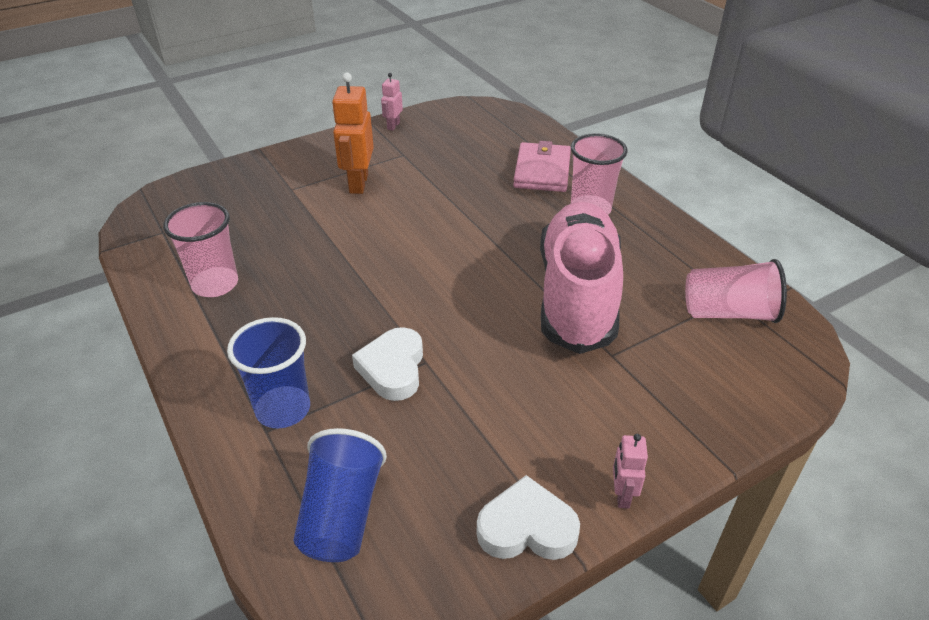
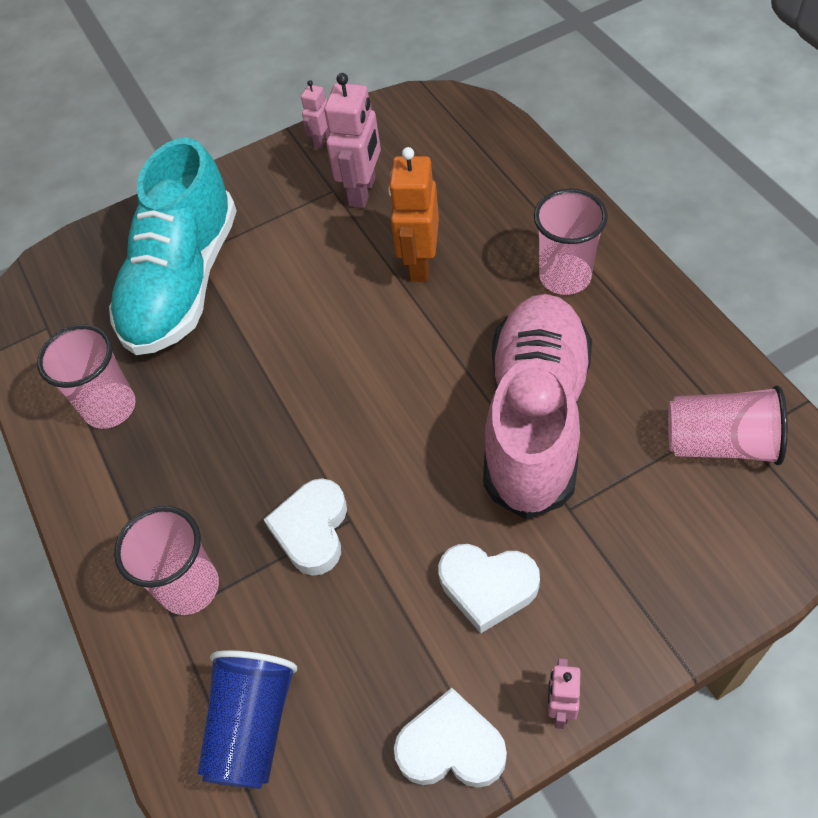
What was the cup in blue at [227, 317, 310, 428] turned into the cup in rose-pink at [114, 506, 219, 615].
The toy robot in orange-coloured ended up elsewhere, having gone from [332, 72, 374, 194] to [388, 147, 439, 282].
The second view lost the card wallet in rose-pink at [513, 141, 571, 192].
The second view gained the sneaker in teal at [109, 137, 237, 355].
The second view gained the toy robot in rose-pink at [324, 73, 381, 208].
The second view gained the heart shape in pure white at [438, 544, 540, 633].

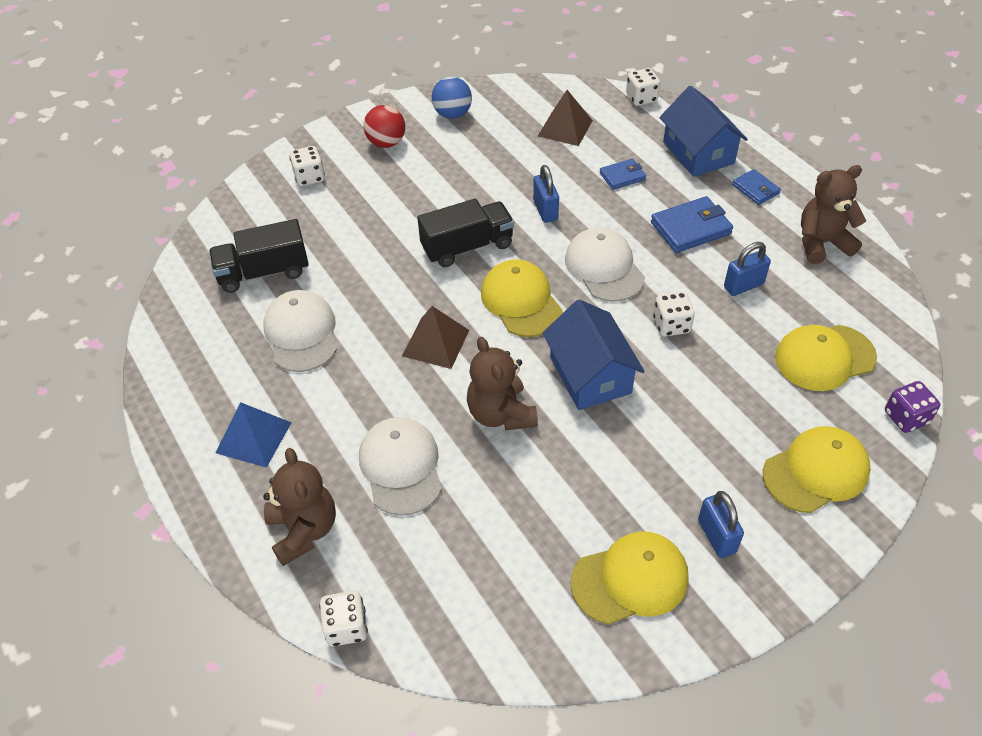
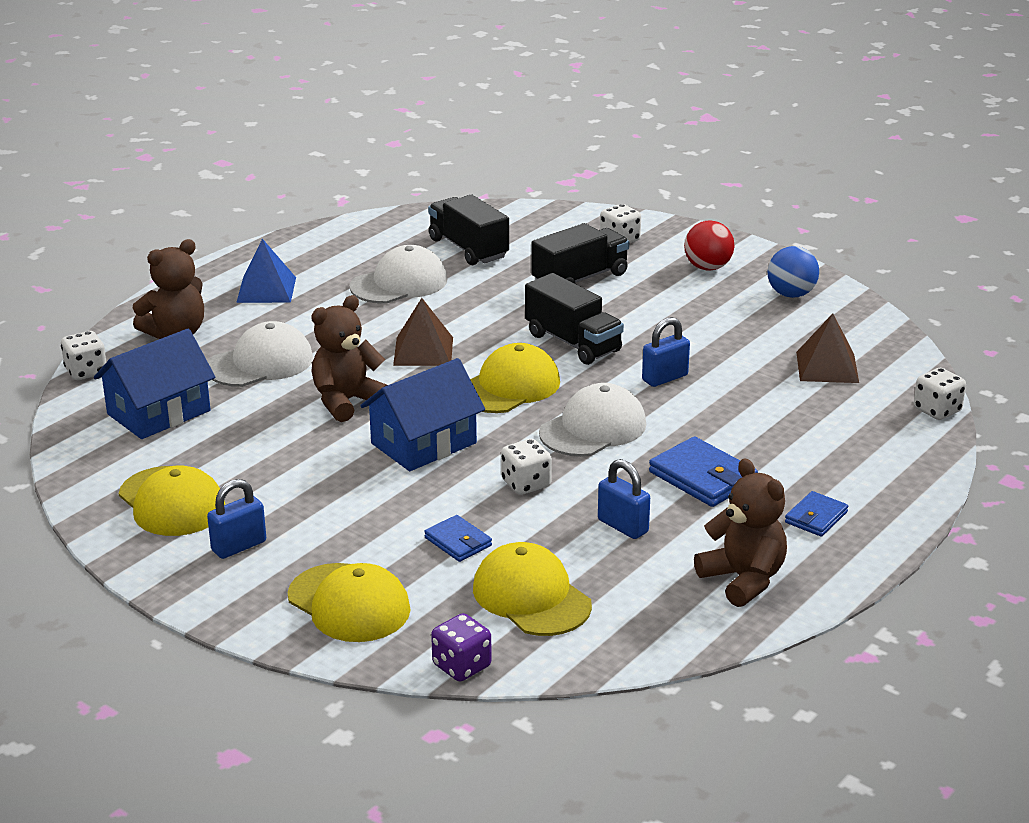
The card wallet in blue ended up elsewhere, having gone from [600, 159, 646, 190] to [424, 515, 492, 562].
The toy house in blue ended up elsewhere, having gone from [660, 86, 748, 177] to [94, 329, 215, 439].
The second view gained the truck in jet-black at [531, 223, 629, 283].

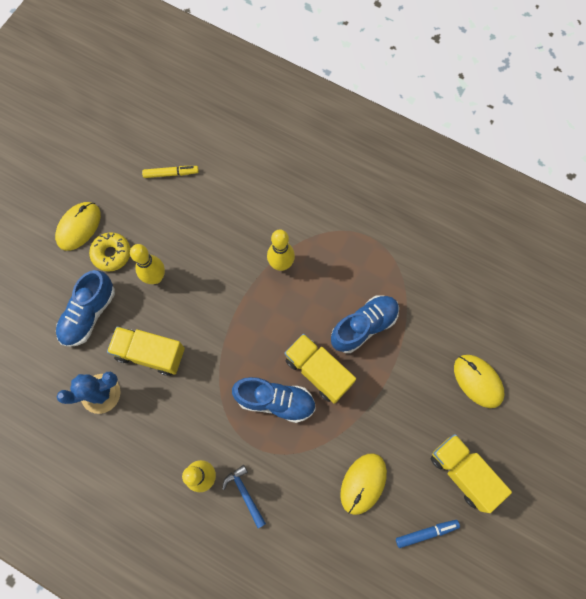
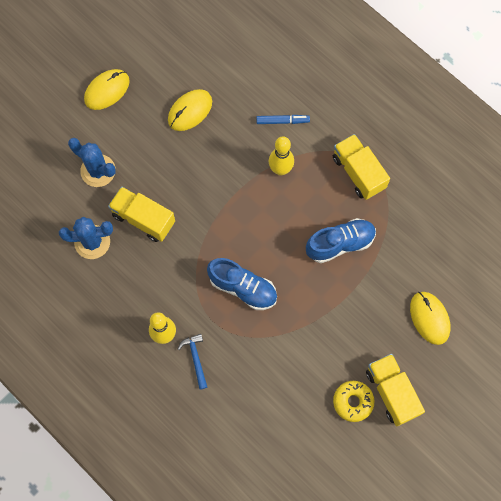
Where the sneaker in blue stood at [56, 270, 115, 347], the saguaro cactus in blue came to stand at [68, 138, 116, 187].
The donut in golden ended up elsewhere, having gone from [89, 232, 131, 272] to [333, 381, 374, 422].
The second view lost the tenpin in golden at [130, 244, 165, 284].
The second view lost the felt pen in golden at [142, 166, 199, 178].
The truck in golden ended up elsewhere, having gone from [285, 334, 356, 404] to [333, 134, 390, 200].
The computer mouse in golden ended up elsewhere, having gone from [340, 453, 387, 515] to [168, 89, 212, 131].
The felt pen in blue ended up elsewhere, having gone from [396, 520, 460, 548] to [256, 115, 310, 124].

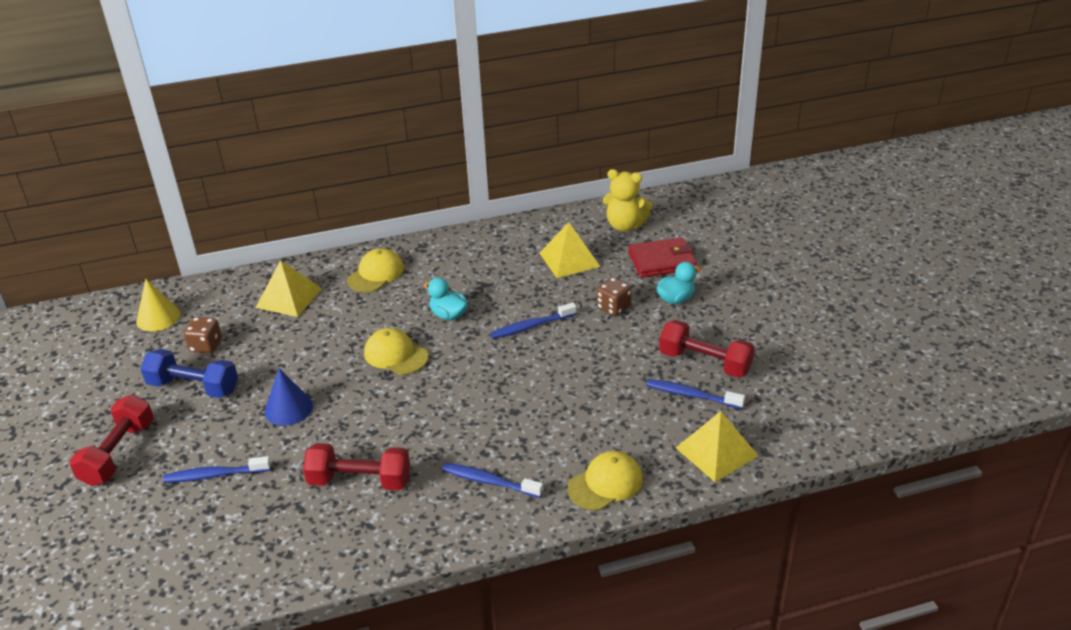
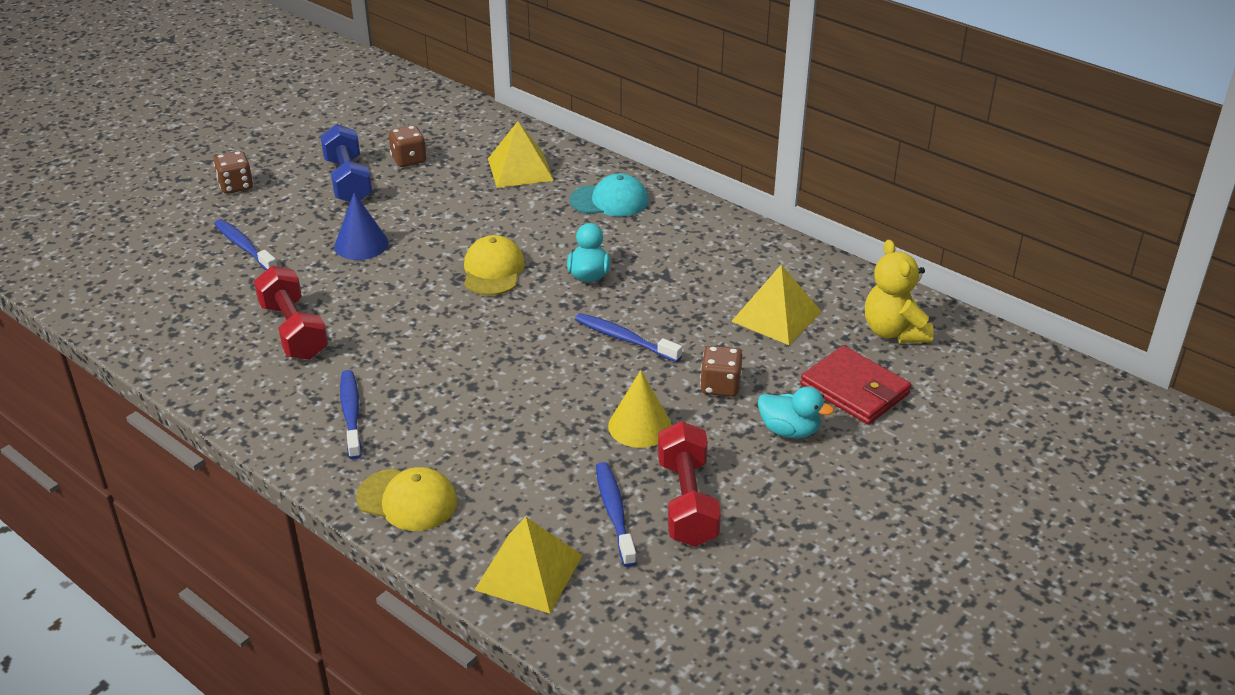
Where the hand weight in scarlet stood at [69, 394, 154, 486], the die in dark brown came to stand at [213, 151, 253, 194].
The cone in golden ended up elsewhere, having gone from [136, 279, 180, 331] to [608, 370, 672, 448].
What was the cap in golden at [347, 248, 404, 292] turned into the cap in teal at [569, 173, 648, 217].

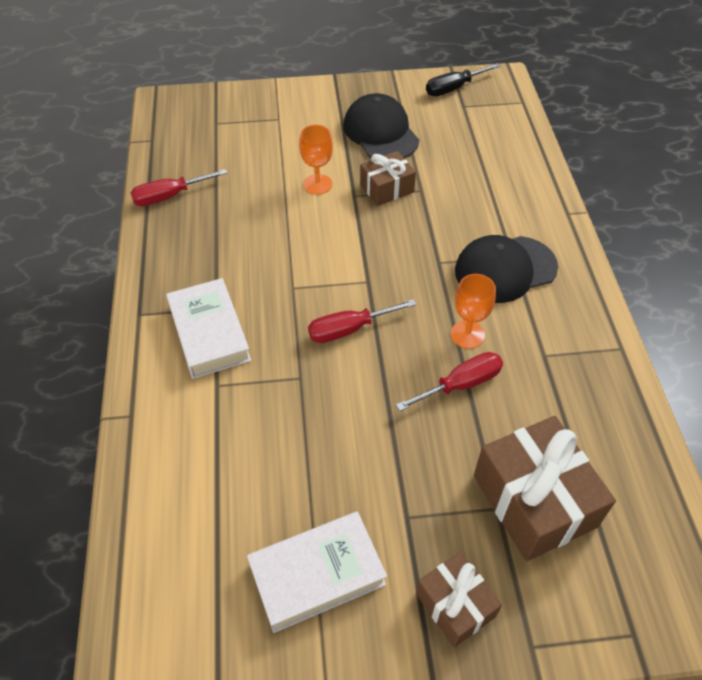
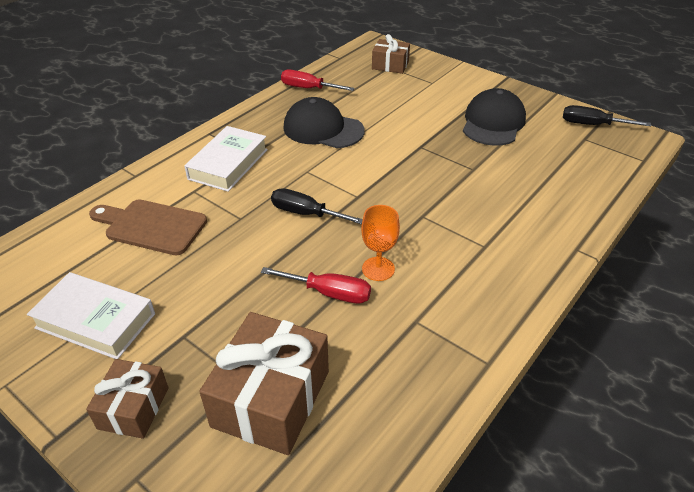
The second view lost the wine glass in orange-coloured at [299, 124, 333, 195].
What was the hand screwdriver in scarlet at [308, 299, 416, 343] turned into the hand screwdriver in jet-black at [271, 188, 363, 224].
The gift in dark brown ended up elsewhere, having gone from [360, 151, 416, 206] to [372, 34, 410, 74].
The cap in jet-black ended up elsewhere, having gone from [455, 235, 558, 303] to [283, 97, 365, 148].
The second view gained the bread board in dark brown at [89, 200, 207, 255].

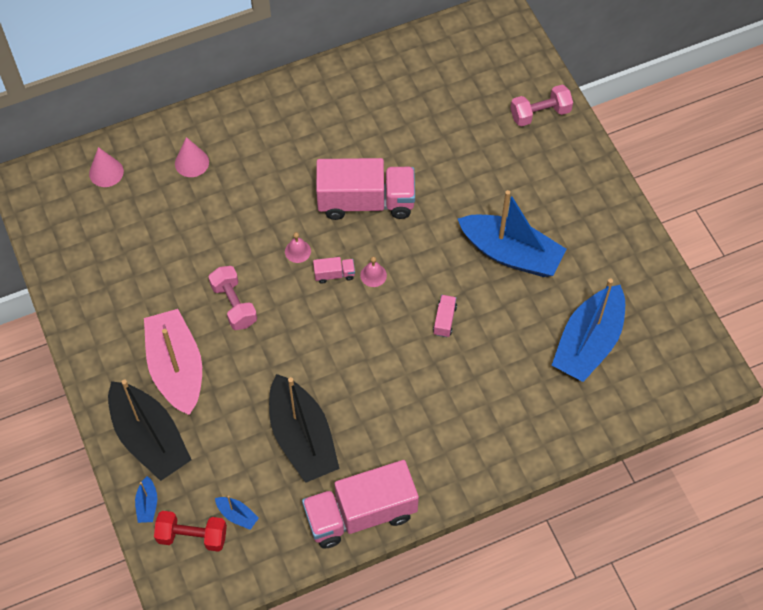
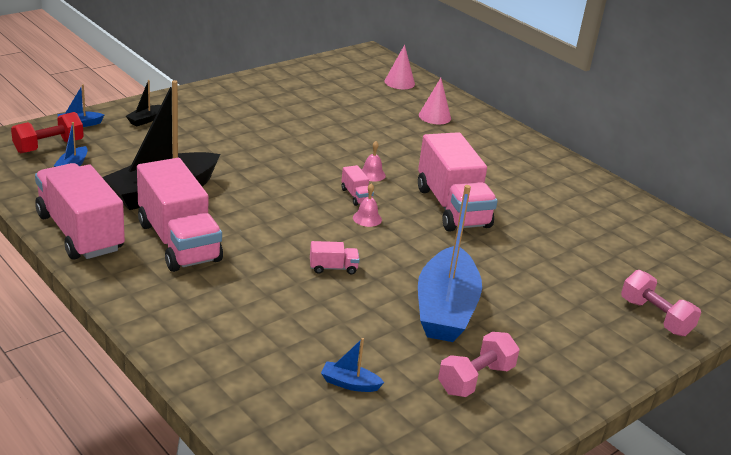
The size of the sailboat in jet-black at [108, 379, 192, 481] changed by a factor of 0.40.
The second view lost the sailboat in rose-pink at [144, 309, 202, 415].
The hand weight in scarlet at [154, 511, 227, 552] ended up facing another way, 60 degrees clockwise from before.
The hand weight in rose-pink ended up elsewhere, having gone from [208, 266, 257, 330] to [438, 332, 519, 397].
The size of the sailboat in blue at [552, 279, 625, 382] changed by a factor of 0.40.
The second view gained the truck in rose-pink at [137, 158, 223, 272].

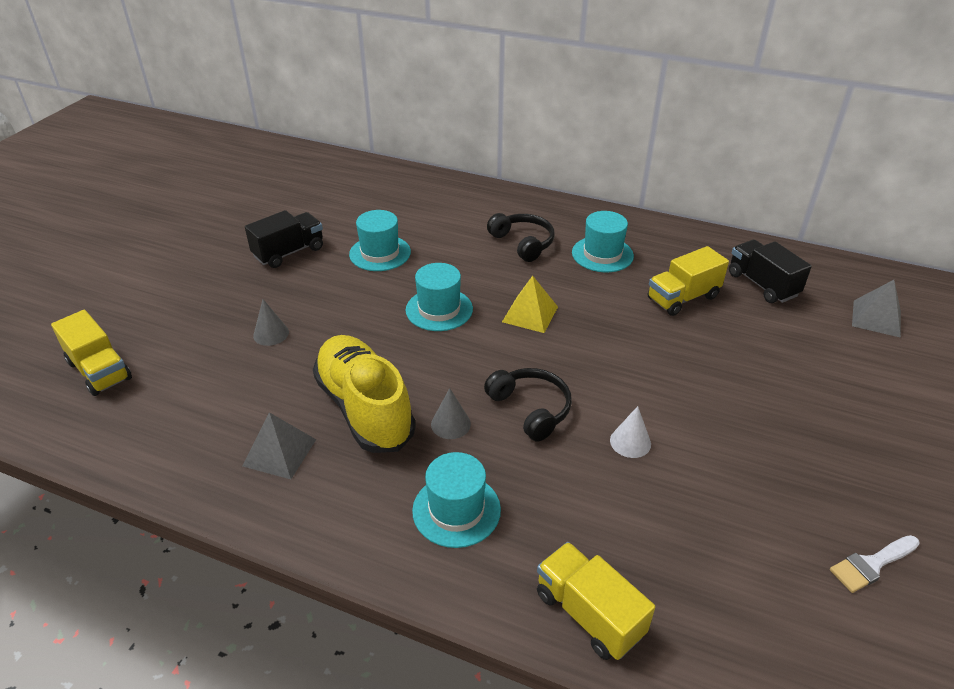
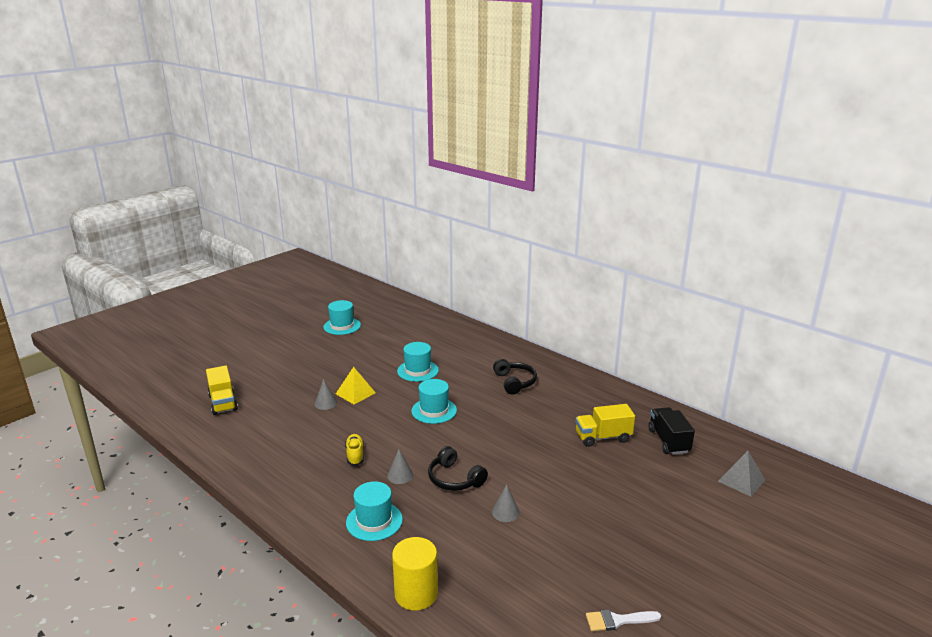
The second view lost the pyramid in grey at [242, 412, 316, 479].
The second view lost the truck in jet-black at [245, 210, 323, 268].
The size of the sneaker in golden at [313, 335, 416, 453] changed by a factor of 0.44.
The headset in jet-black at [484, 368, 572, 442] ended up facing another way, 150 degrees clockwise from before.
The pyramid in golden ended up elsewhere, having gone from [502, 276, 558, 333] to [336, 367, 376, 404].
Where the truck in golden stood at [537, 542, 655, 660], the solid cylinder in golden came to stand at [392, 537, 438, 611].
The top hat in teal ended up elsewhere, having gone from [572, 211, 634, 272] to [323, 300, 361, 335].
What was the cone in pure white at [610, 406, 651, 458] turned into the cone in grey at [492, 484, 520, 522].

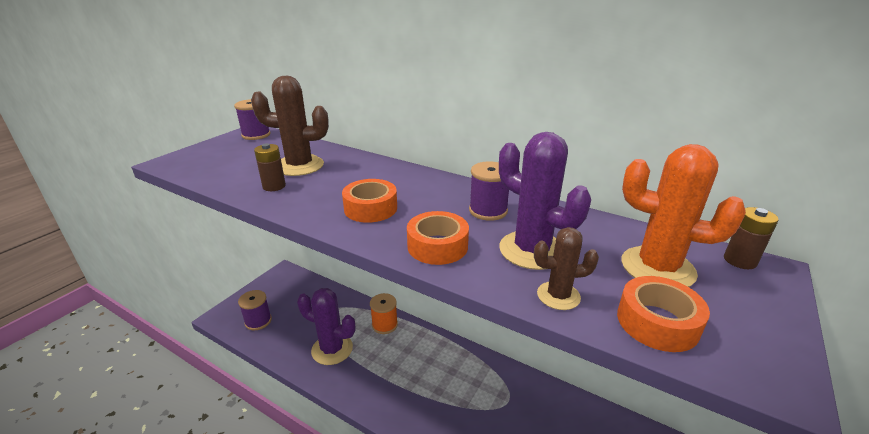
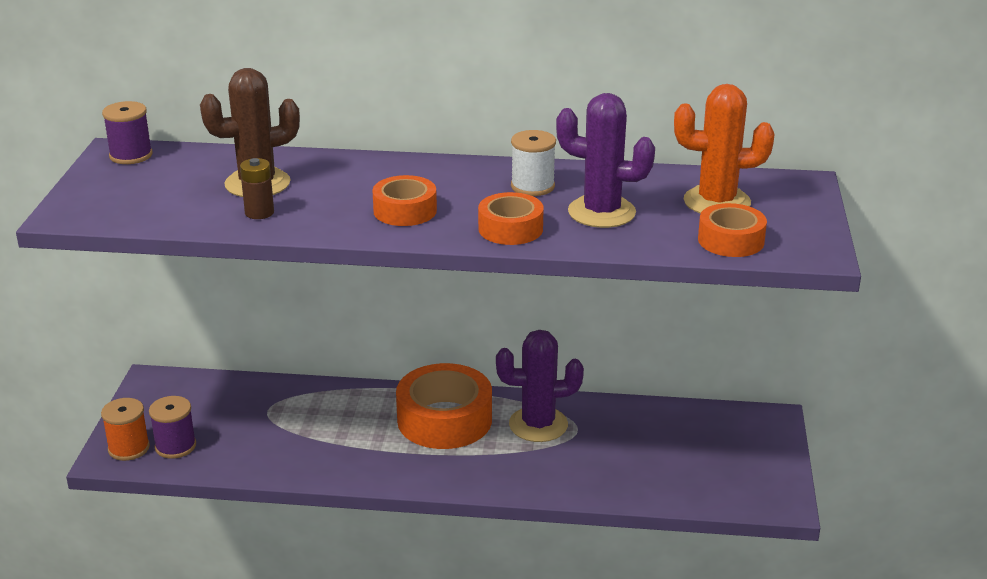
The saguaro cactus in violet ended up elsewhere, having gone from [297, 288, 355, 365] to [496, 330, 584, 442].
The spool in orange-coloured ended up elsewhere, having gone from [370, 293, 398, 334] to [101, 398, 150, 461].
What was the spool in violet at [469, 161, 509, 221] turned into the spool in pure white at [511, 130, 556, 196].
The second view lost the saguaro cactus in dark brown at [534, 227, 599, 310].
The second view lost the battery in dark brown at [724, 207, 779, 269].
The second view gained the tape in orange-coloured at [396, 363, 492, 449].

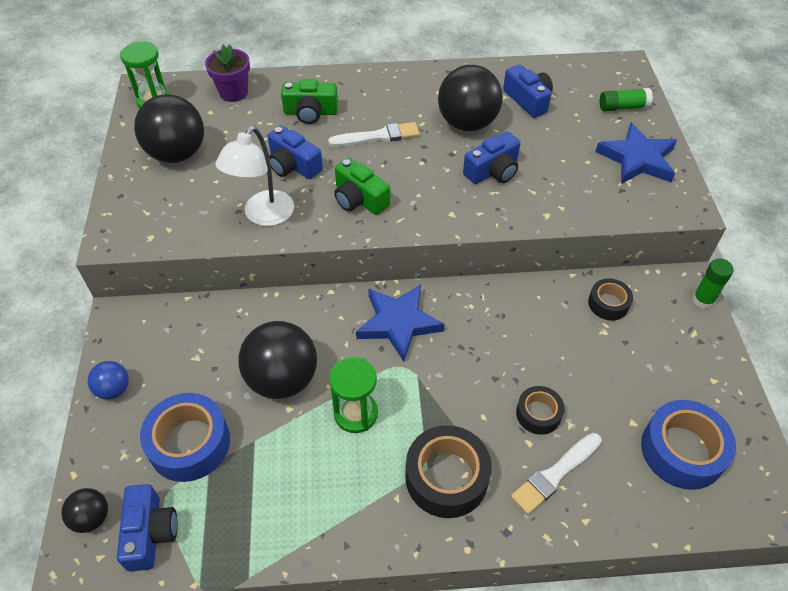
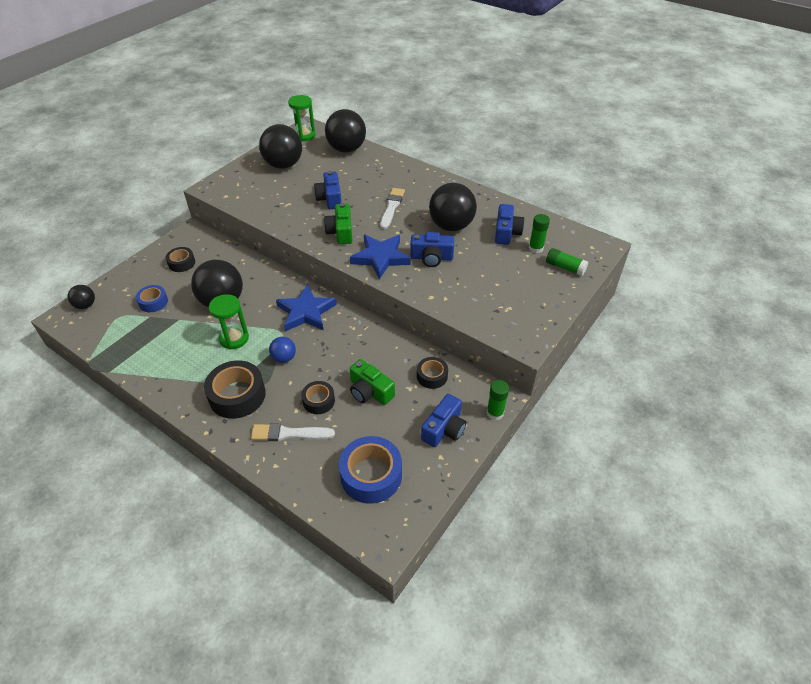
The play ball in blue ended up elsewhere, having gone from [88, 361, 129, 400] to [269, 337, 296, 363].
The compact camera in blue ended up elsewhere, having gone from [117, 484, 178, 572] to [421, 394, 466, 447].
The size of the tape in blue at [140, 393, 230, 482] changed by a factor of 0.57.
Where the potted plant in violet stood at [205, 44, 250, 102], the play ball in jet-black came to stand at [325, 109, 366, 153].
The second view lost the reading lamp in pure white at [215, 126, 294, 226].
The compact camera in leaf-green ended up elsewhere, having gone from [281, 79, 338, 124] to [350, 359, 395, 405].
The paint brush in pure white at [328, 122, 420, 147] ended up facing another way, 105 degrees counterclockwise from before.
The five-pointed star in blue ended up elsewhere, having gone from [595, 122, 677, 184] to [350, 235, 411, 279].
The second view gained the tape in jet-black at [166, 247, 195, 272].
The second view gained the glue in leaf-green at [529, 214, 550, 253].

